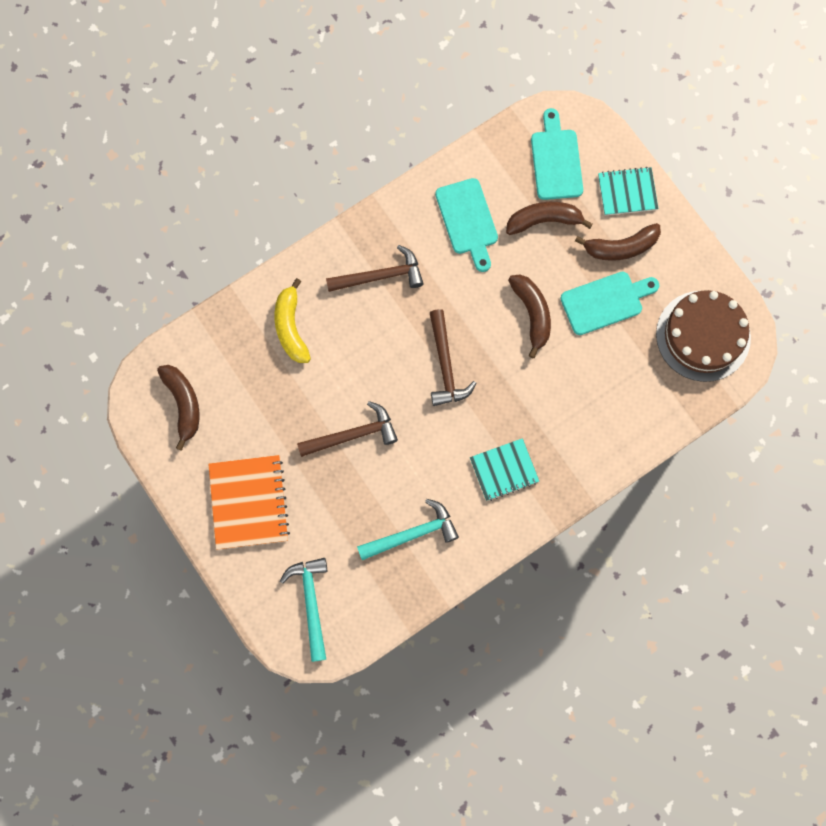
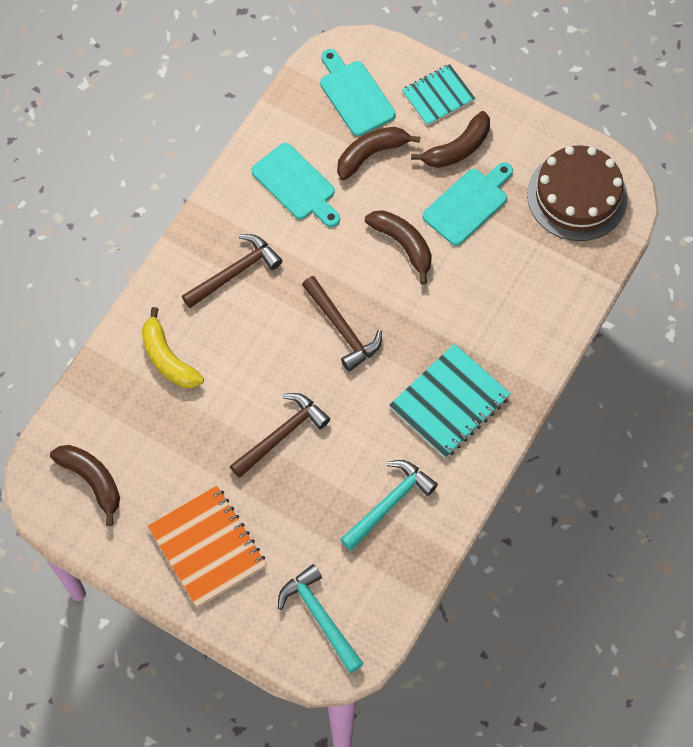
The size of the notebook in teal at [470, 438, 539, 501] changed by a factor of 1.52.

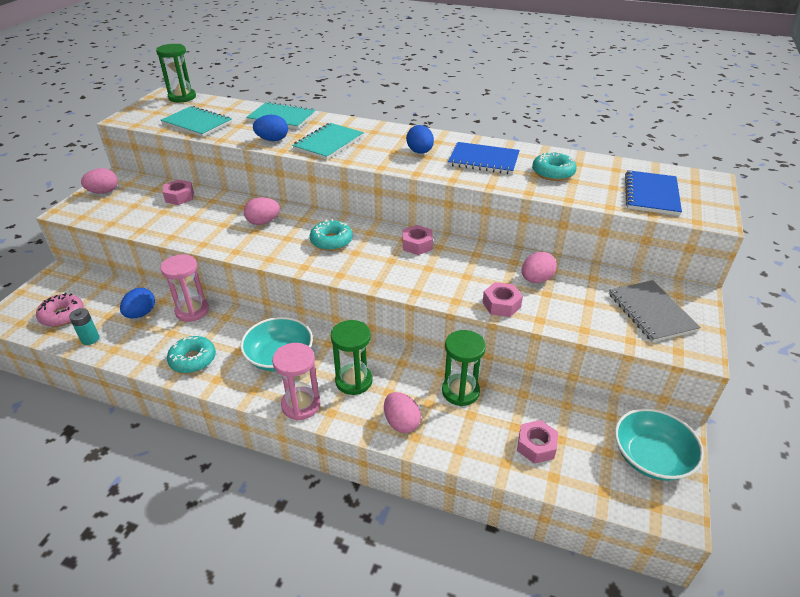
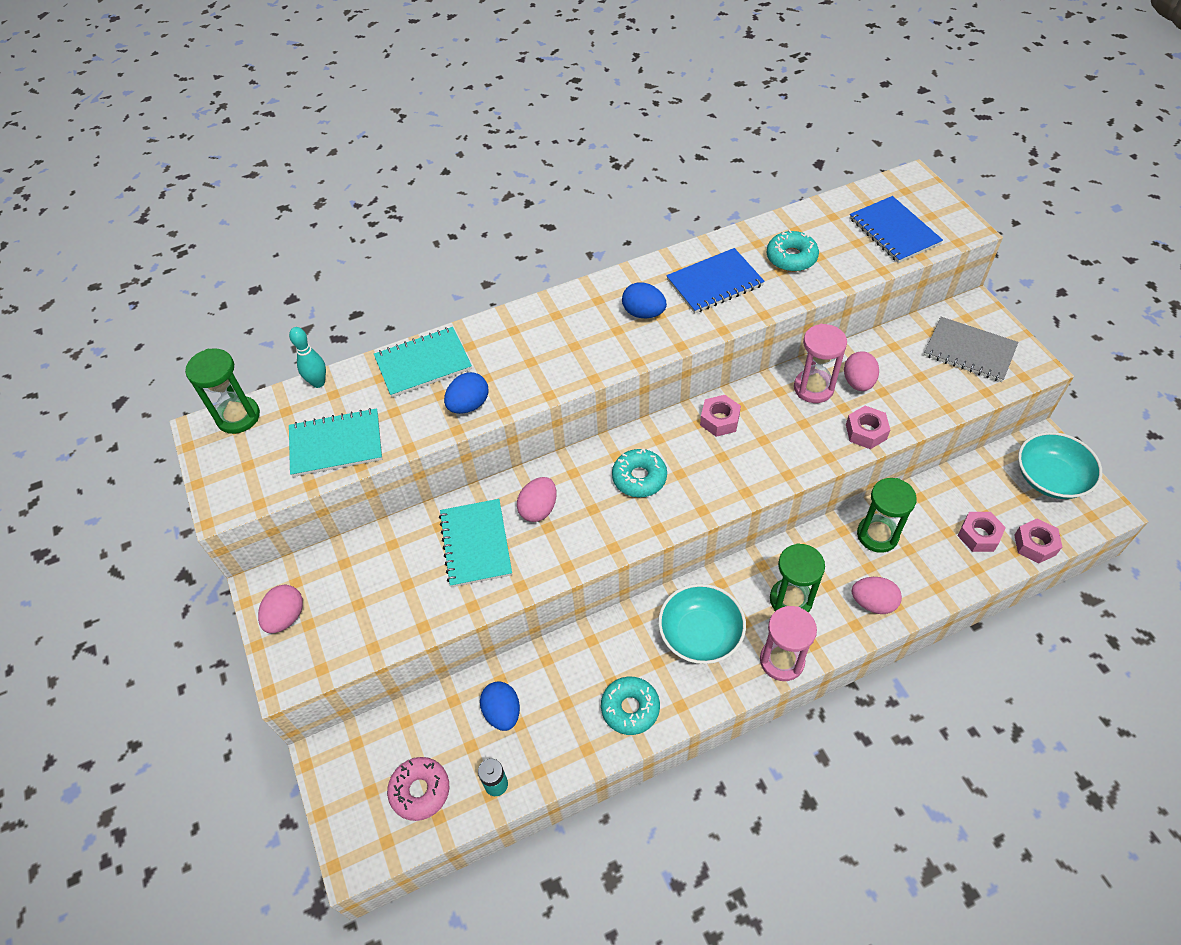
The sandglass in rose-pink ended up elsewhere, having gone from [160, 254, 209, 322] to [794, 324, 847, 403].
The nut in rose-pink ended up elsewhere, having gone from [163, 179, 194, 205] to [1014, 519, 1062, 563].
The notebook in teal ended up elsewhere, having gone from [292, 123, 364, 160] to [439, 499, 512, 587].
The second view gained the tenpin in teal at [289, 327, 326, 388].

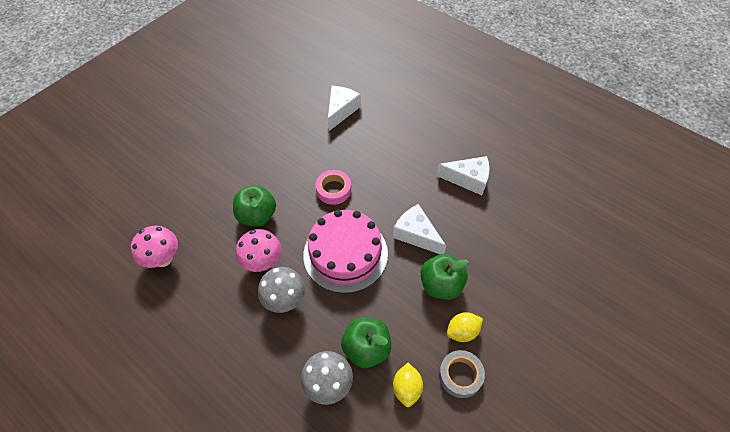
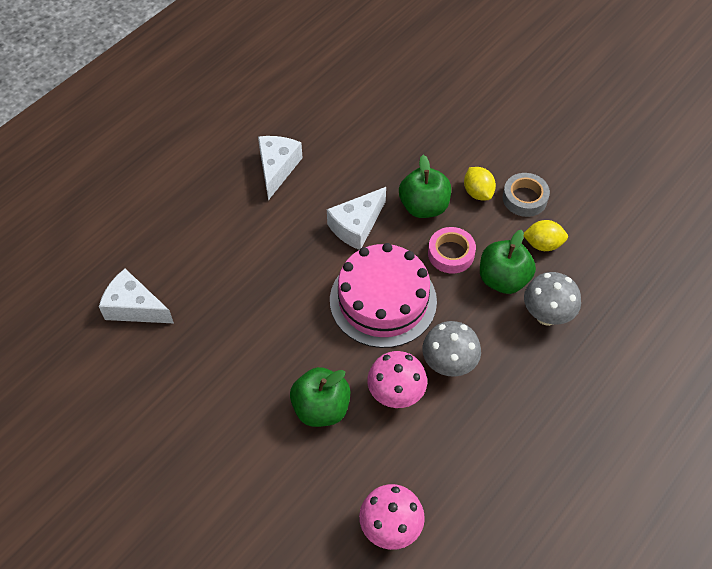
The tape in rose-pink ended up elsewhere, having gone from [315, 170, 351, 205] to [428, 227, 476, 274].

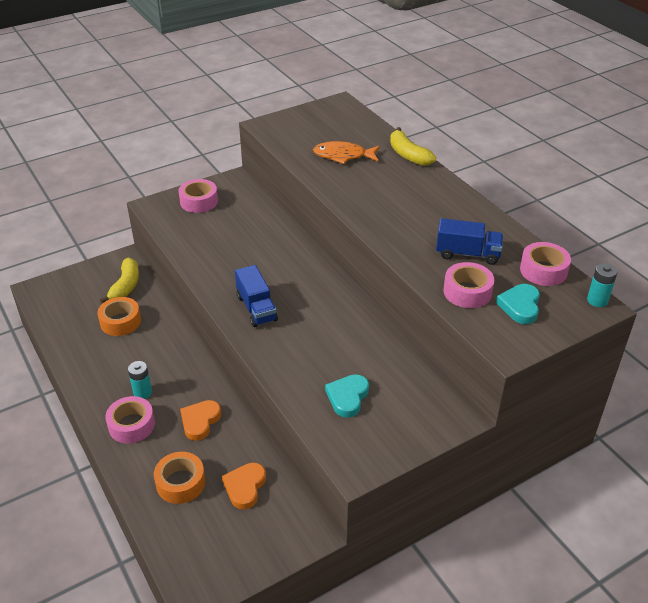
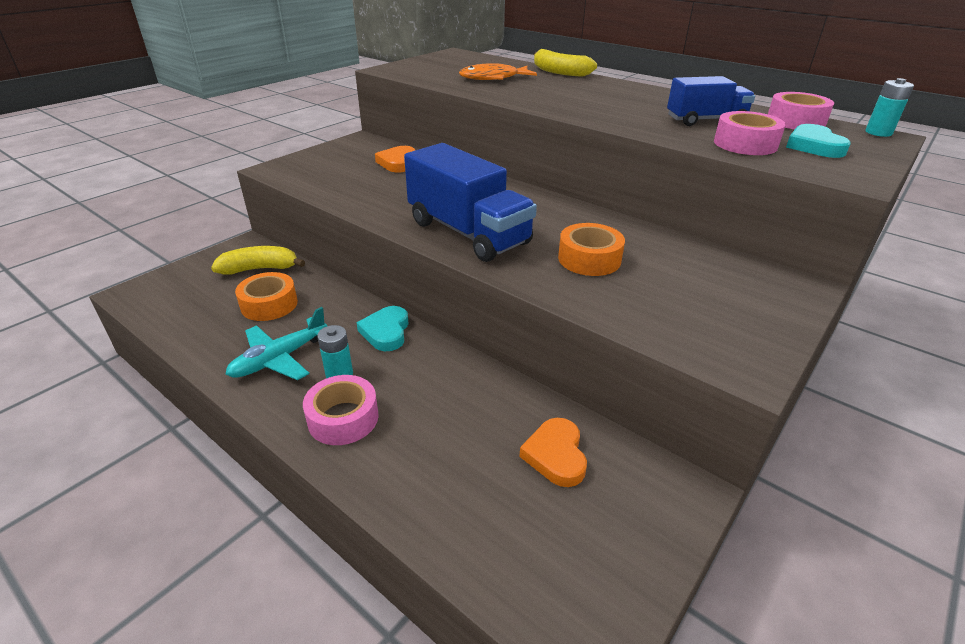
The banana fruit in golden at [100, 258, 139, 304] ended up facing another way, 90 degrees counterclockwise from before.
The tape in orange-coloured ended up elsewhere, having gone from [154, 452, 205, 504] to [558, 223, 625, 276].
The second view lost the tape in rose-pink at [178, 179, 218, 213].
The heart shape in orange-coloured ended up elsewhere, having gone from [180, 400, 221, 441] to [375, 146, 415, 173].
The size of the truck in blue at [235, 265, 278, 327] changed by a factor of 1.68.
The heart shape in teal ended up elsewhere, having gone from [325, 374, 369, 418] to [357, 306, 409, 351].
The second view gained the toy plane in teal at [226, 307, 327, 380].

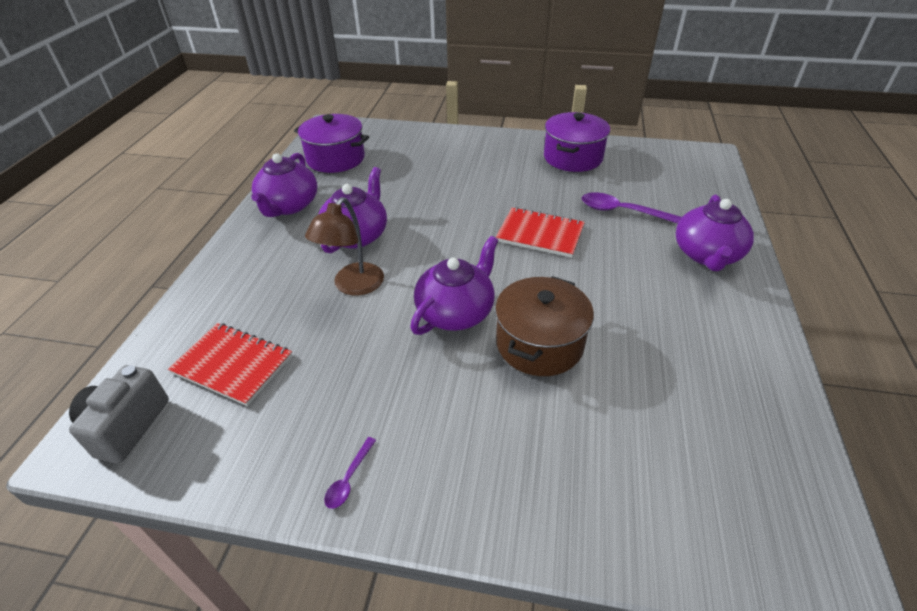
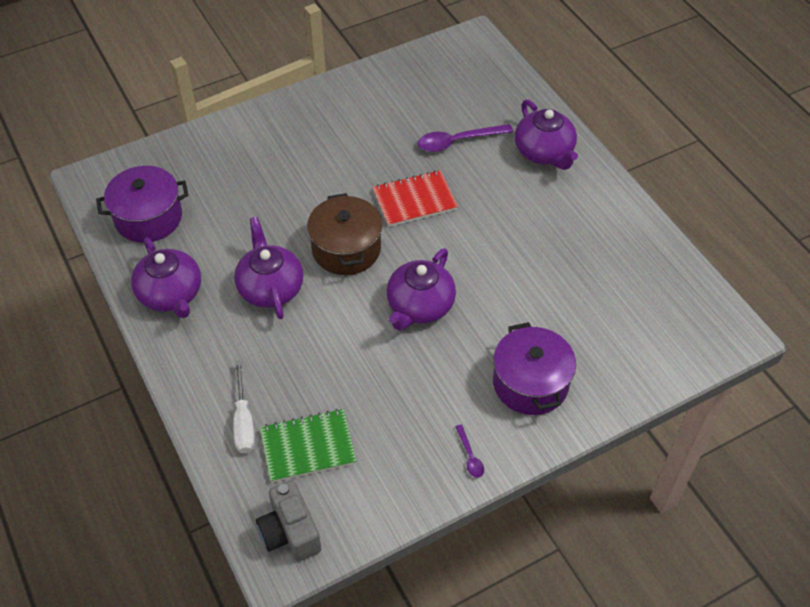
What was the notebook in scarlet at [168, 323, 292, 406] turned into the notebook in leaf-green at [260, 409, 356, 483].
The second view lost the reading lamp in dark brown at [305, 197, 384, 295].
The china teapot in violet at [410, 236, 498, 335] ended up facing another way, 150 degrees counterclockwise from before.
The cooking pot in dark brown ended up elsewhere, having gone from [495, 276, 594, 376] to [307, 193, 382, 275].
The cooking pot in violet ended up elsewhere, having gone from [544, 112, 610, 172] to [493, 322, 576, 415].
The second view gained the hand screwdriver in pure white at [233, 361, 255, 454].

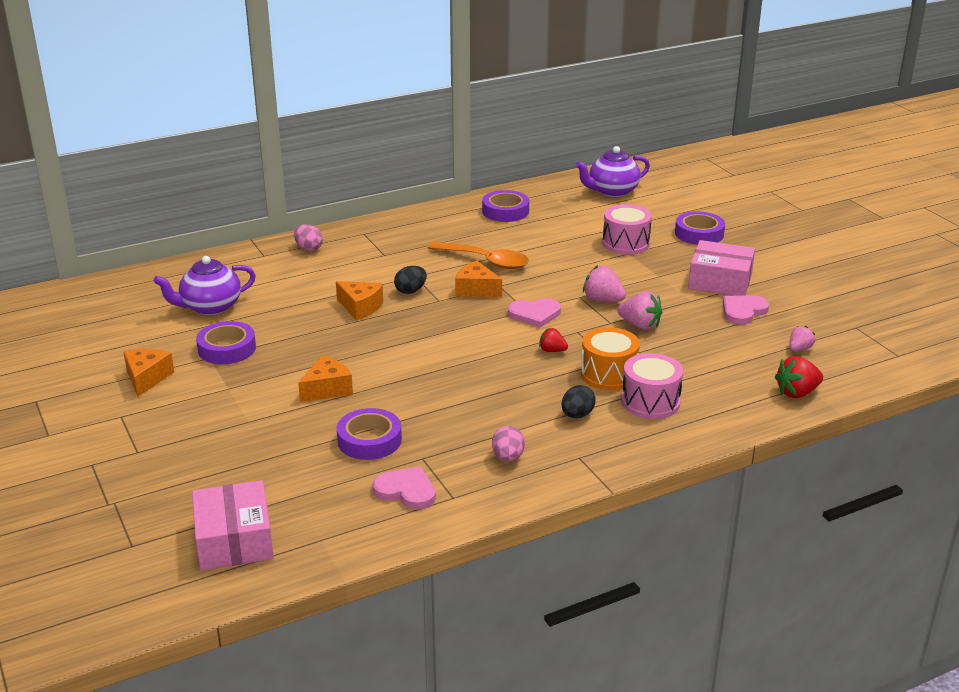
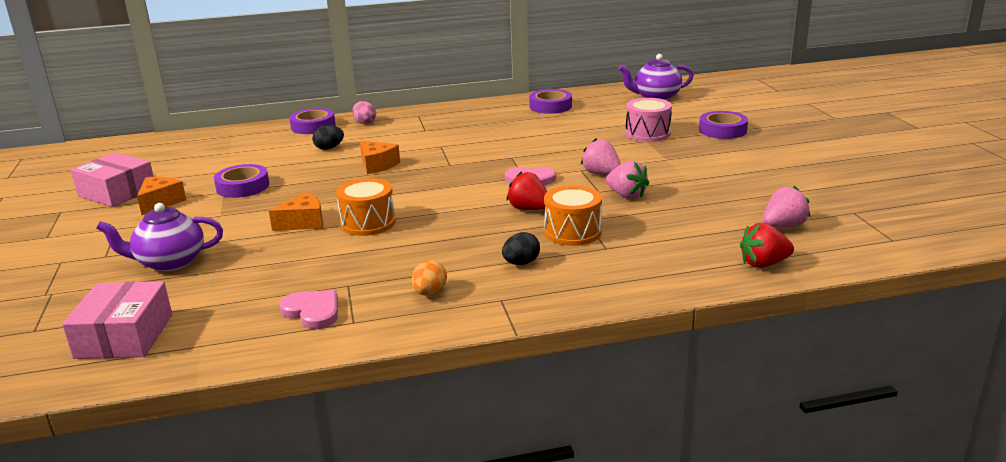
The china teapot in violet ended up elsewhere, having gone from [153, 256, 256, 315] to [96, 203, 223, 272].
The tape in violet ended up elsewhere, having gone from [337, 408, 402, 460] to [289, 108, 335, 134].
The egg in jet-black ended up elsewhere, having gone from [394, 266, 427, 294] to [312, 125, 344, 150].
The second view lost the tablespoon in orange-coloured at [428, 242, 529, 269].
The second view lost the cheese in orange-coloured at [455, 261, 502, 297].
What was the egg in rose-pink at [492, 426, 525, 462] turned into the egg in orange-coloured at [412, 260, 447, 296].
The size of the toy strawberry in scarlet at [539, 328, 568, 352] changed by a factor of 1.60.
The second view lost the toy drum in rose-pink at [622, 353, 683, 419].
The box in rose-pink ended up elsewhere, having gone from [688, 240, 755, 296] to [71, 152, 154, 207].
The second view lost the heart shape in rose-pink at [723, 295, 769, 325].
The size of the toy strawberry in rose-pink at [789, 326, 815, 351] changed by a factor of 1.60.
The second view gained the toy drum in orange-coloured at [336, 178, 396, 236].

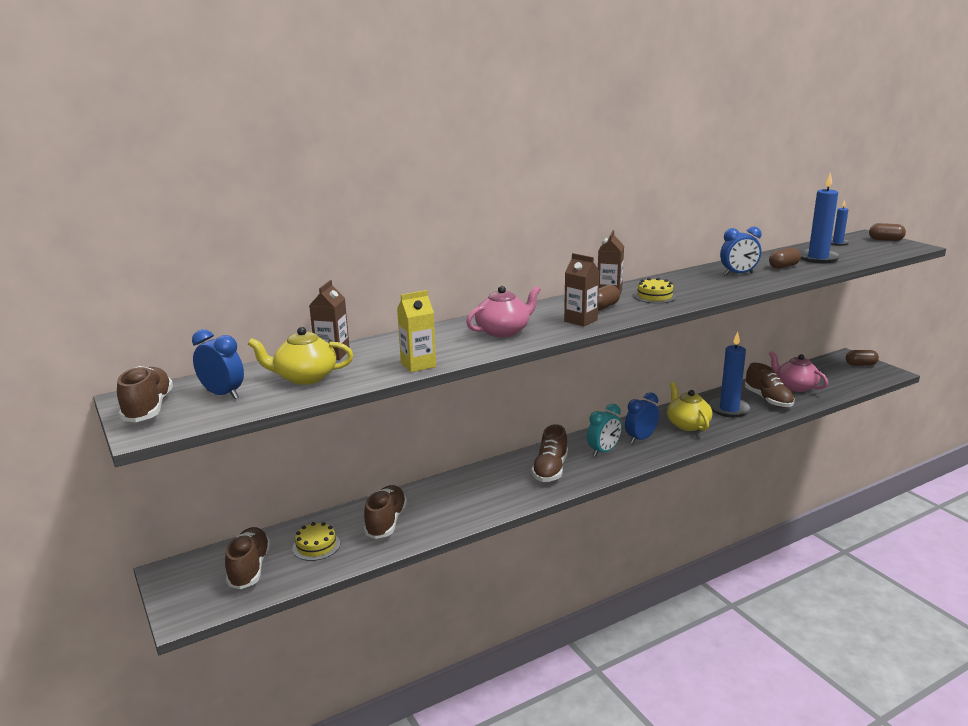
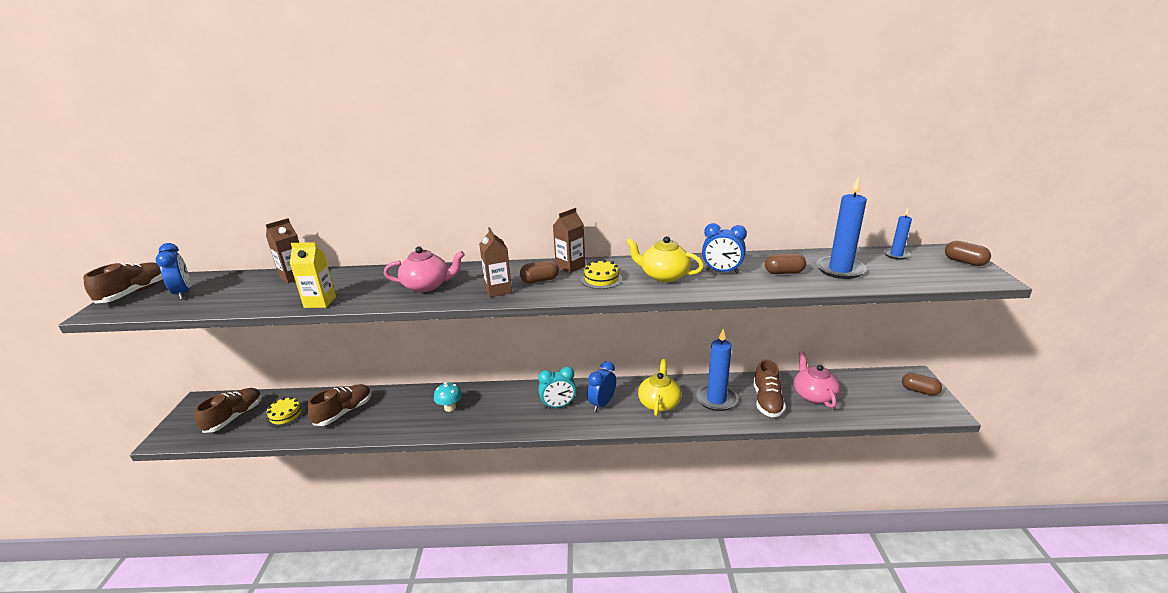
The china teapot in golden ended up elsewhere, having gone from [248, 327, 353, 385] to [626, 236, 704, 282].
The second view lost the sneaker in dark brown at [532, 424, 568, 482].
The bedside clock in blue at [625, 392, 659, 444] ended up facing another way, 45 degrees counterclockwise from before.
The second view gained the fungus in teal at [434, 382, 462, 412].

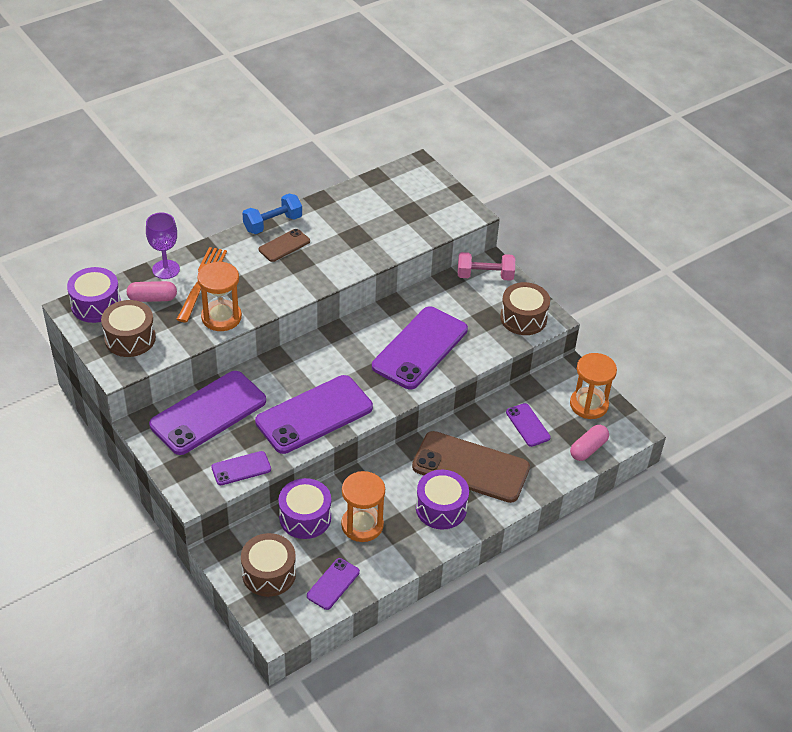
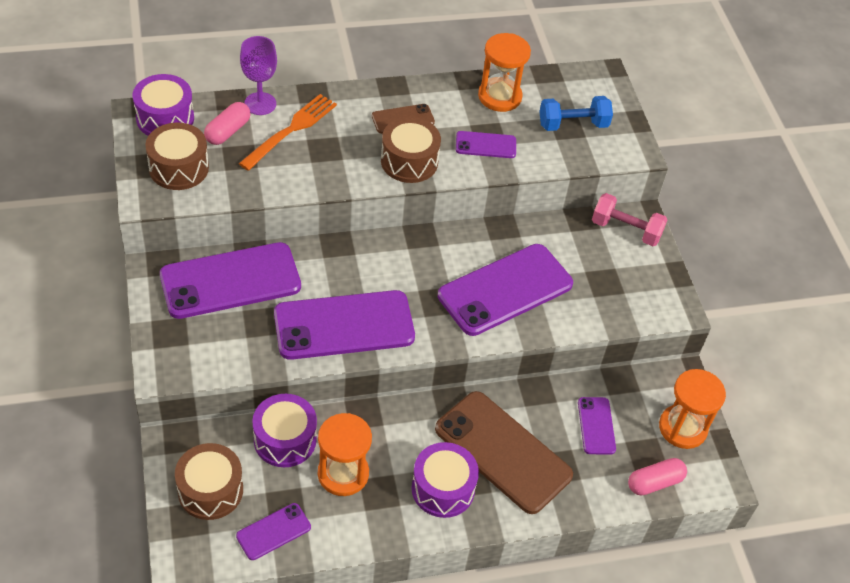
The capsule in rose-pink at [127, 281, 177, 302] ended up facing another way, 75 degrees counterclockwise from before.
The sandglass in orange-coloured ended up elsewhere, having gone from [197, 261, 242, 331] to [478, 33, 531, 112].
The smartphone in violet ended up elsewhere, having gone from [211, 451, 271, 485] to [456, 131, 516, 158].
The hand weight in blue ended up elsewhere, having gone from [243, 193, 302, 234] to [539, 96, 613, 131].
The toy drum in dark brown ended up elsewhere, having gone from [500, 282, 550, 335] to [381, 117, 441, 183].

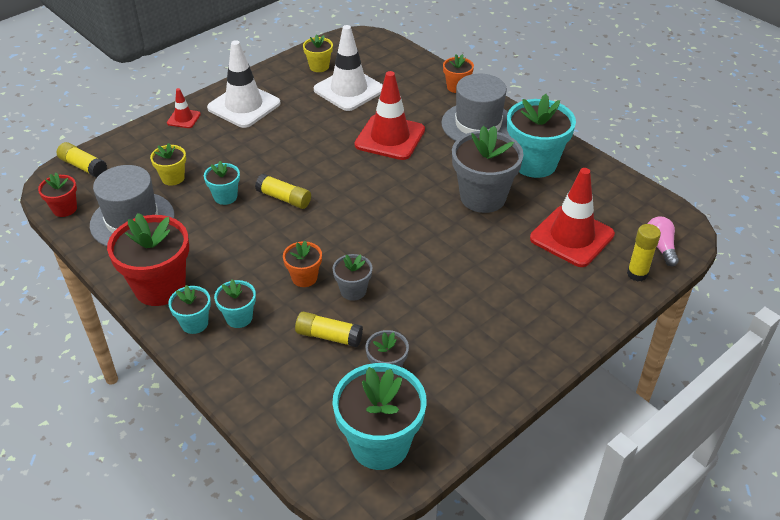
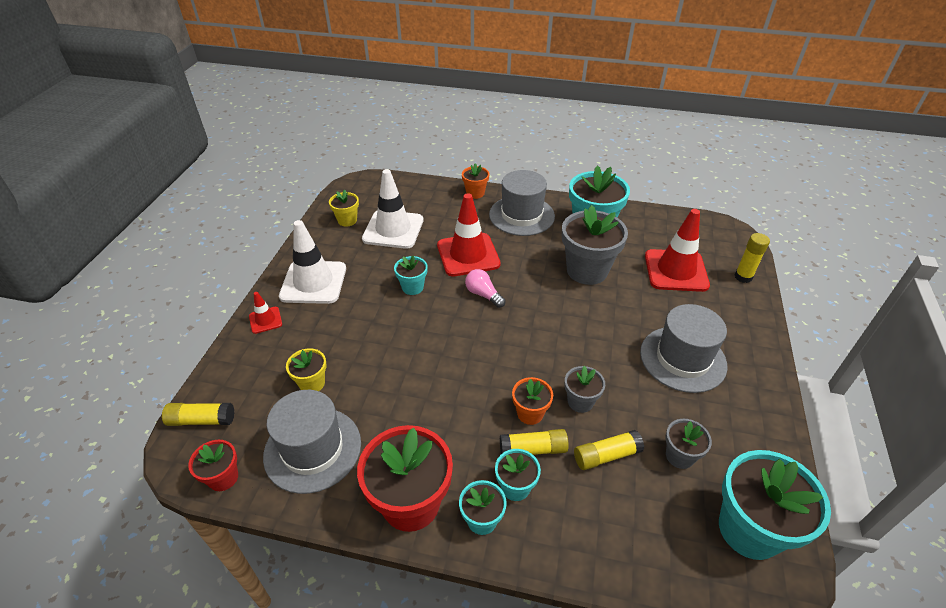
The potted plant in teal ended up elsewhere, having gone from [204, 161, 240, 205] to [394, 256, 428, 295].
The glue in golden ended up elsewhere, having gone from [255, 174, 311, 209] to [500, 429, 569, 455].
The bulb in rose-pink ended up elsewhere, having gone from [647, 216, 679, 266] to [465, 269, 506, 308].
The second view gained the top hat in grey at [640, 304, 727, 393].

